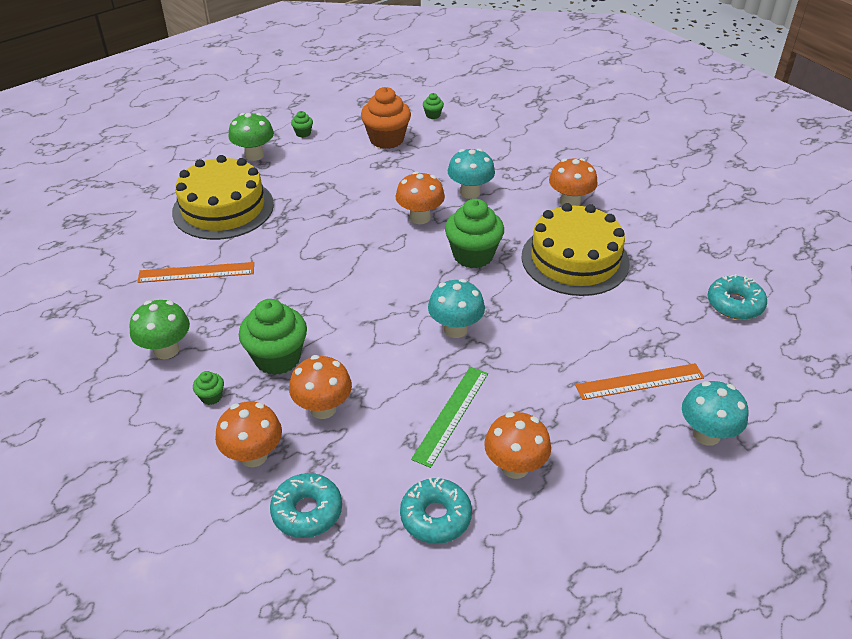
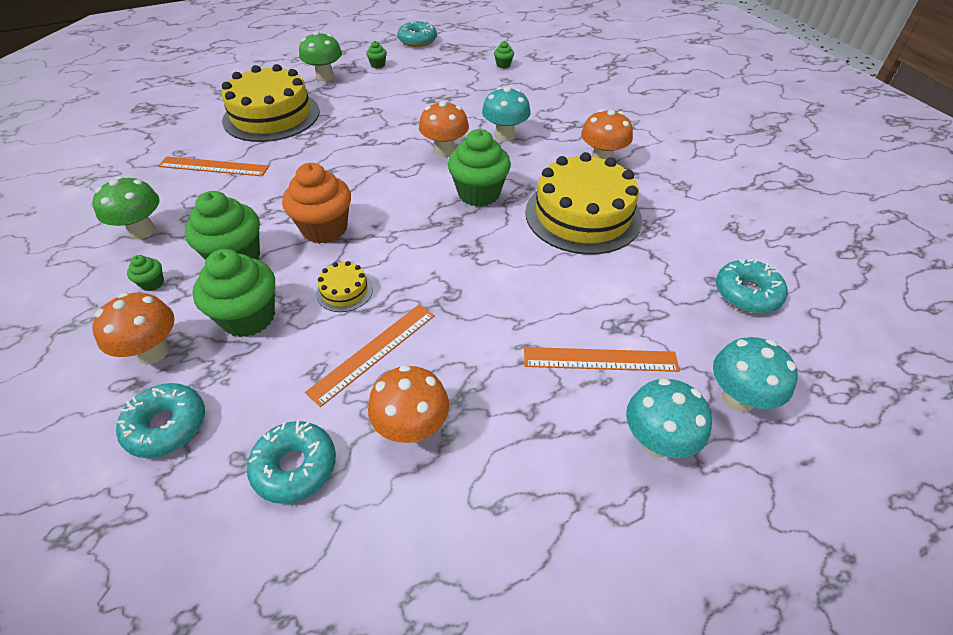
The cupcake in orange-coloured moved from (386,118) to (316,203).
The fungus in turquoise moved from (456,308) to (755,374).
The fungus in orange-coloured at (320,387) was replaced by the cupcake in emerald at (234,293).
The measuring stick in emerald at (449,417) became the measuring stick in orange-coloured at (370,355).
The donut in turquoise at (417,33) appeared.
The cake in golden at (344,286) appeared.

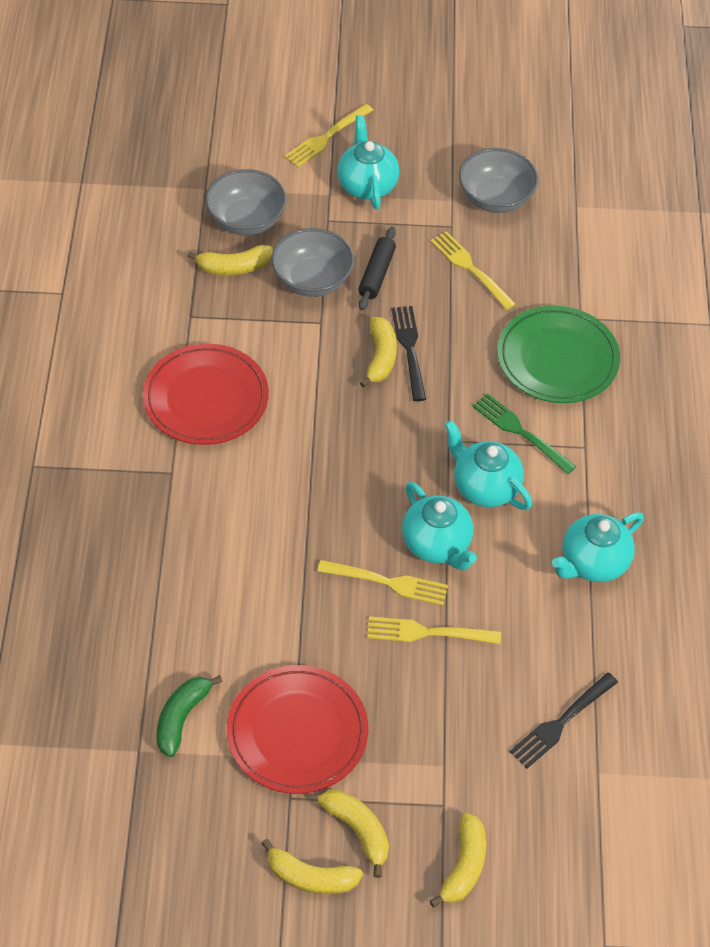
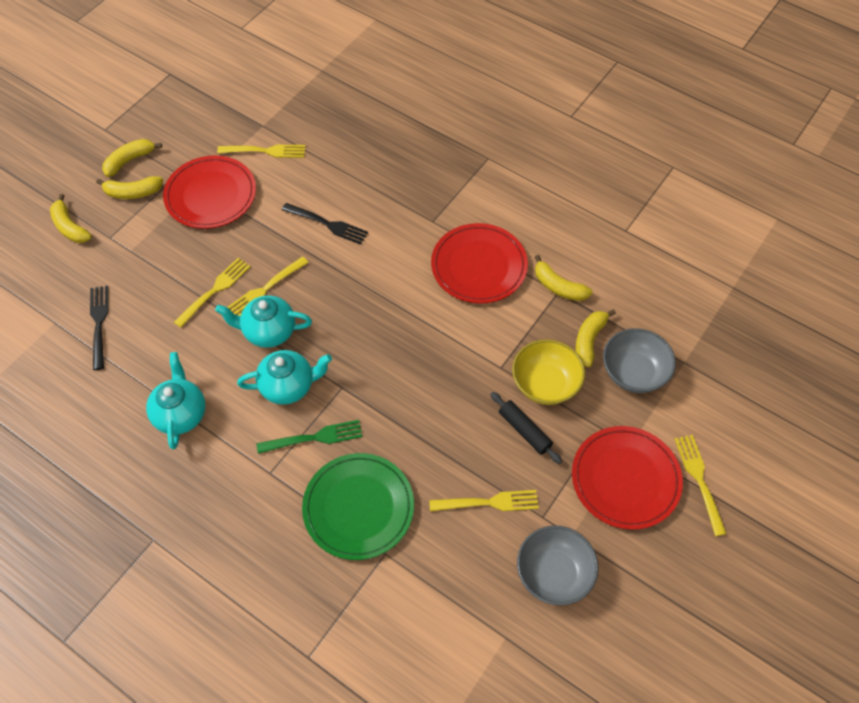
The tea pot in turquoise at (368,162) was replaced by the plate in red at (627,478).
The bowl in gray at (312,262) became the bowl in golden at (548,372).
The dinner fork in ebony moved from (408,353) to (325,224).
The banana fruit in golden moved from (378,352) to (564,278).
The banana fruit in emerald at (190,716) was replaced by the dinner fork in golden at (261,151).

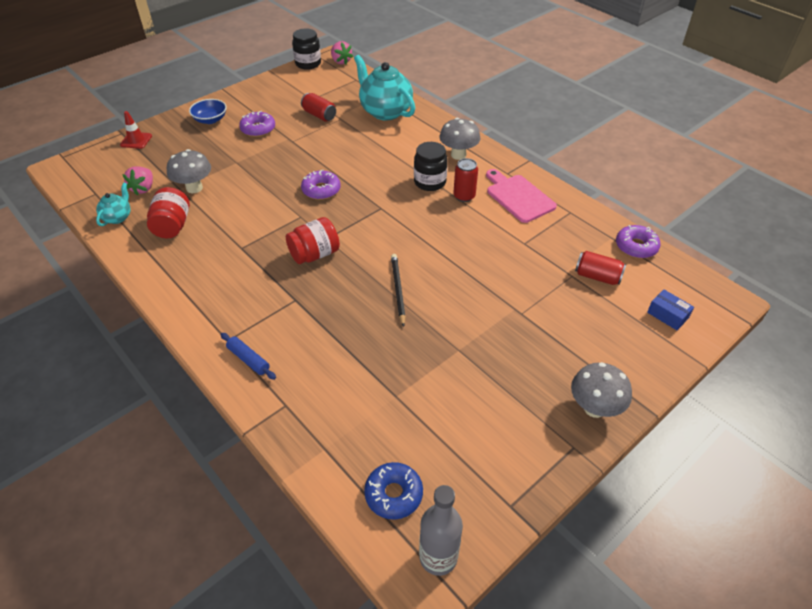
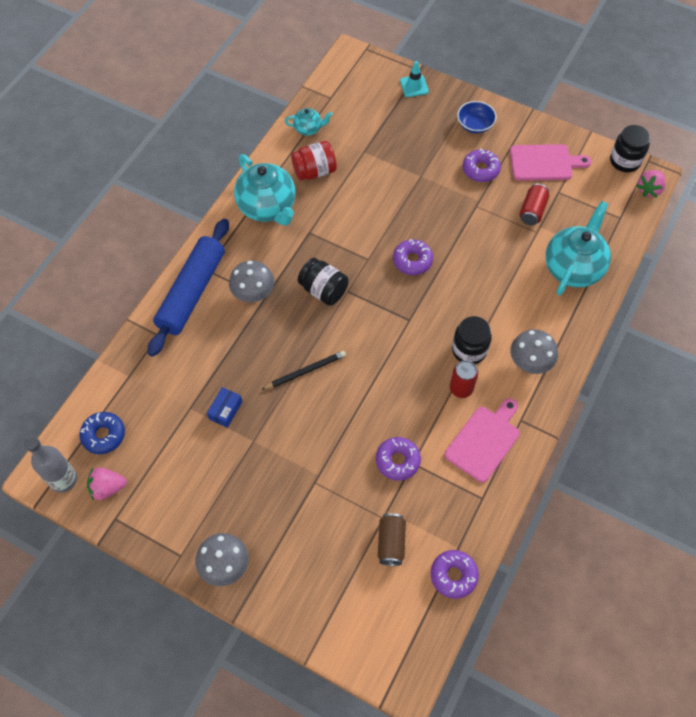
The traffic cone in red at (136,130) became the traffic cone in turquoise at (414,79).
The fungus in gray moved from (189,171) to (251,281).
The berry in rosy moved from (137,181) to (107,483).
The jam jar in red at (313,240) became the jam jar in ebony at (323,282).
The can in red at (600,268) became the can in dark brown at (392,539).
The box in cobalt moved from (670,310) to (224,407).
The pastry roller in cobalt at (248,356) changed to 2.45 times the size.
The chopping board in rosy at (550,162) appeared.
The tea pot in turquoise at (265,190) appeared.
The donut in violet at (398,459) appeared.

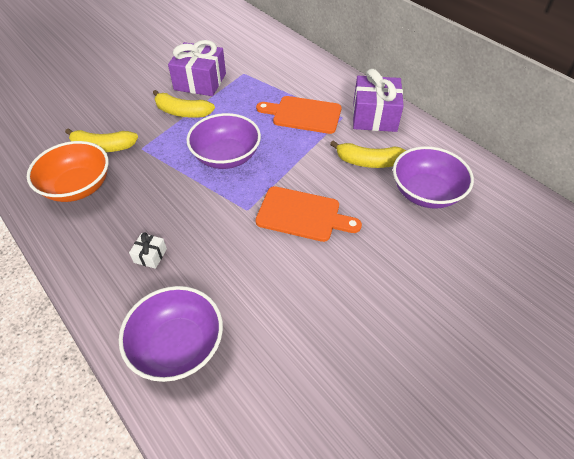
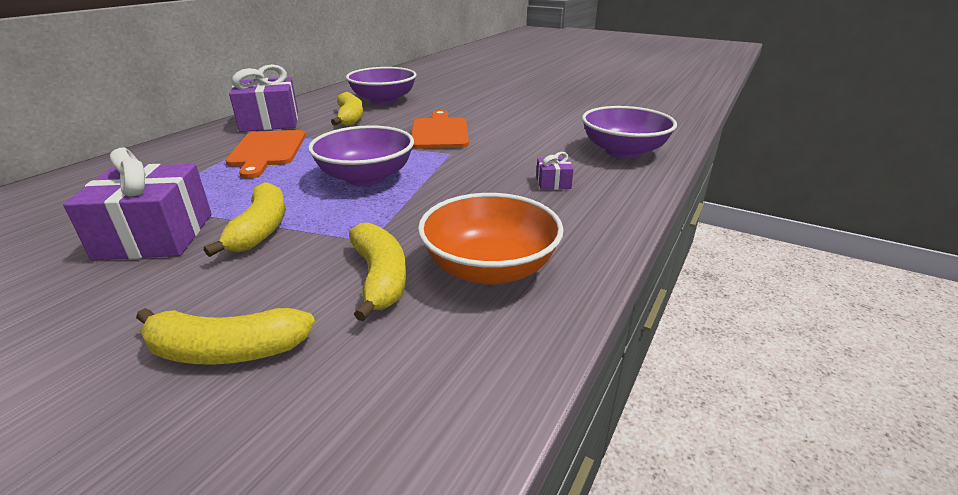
The present in snow-white at (148,250) became the present in violet at (555,171).
The banana fruit in golden at (225,336) appeared.

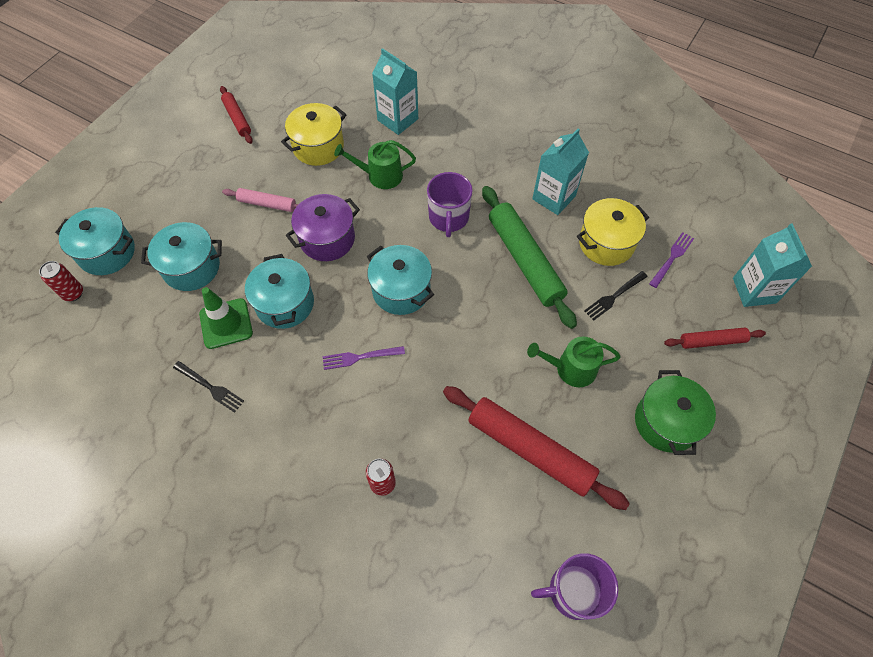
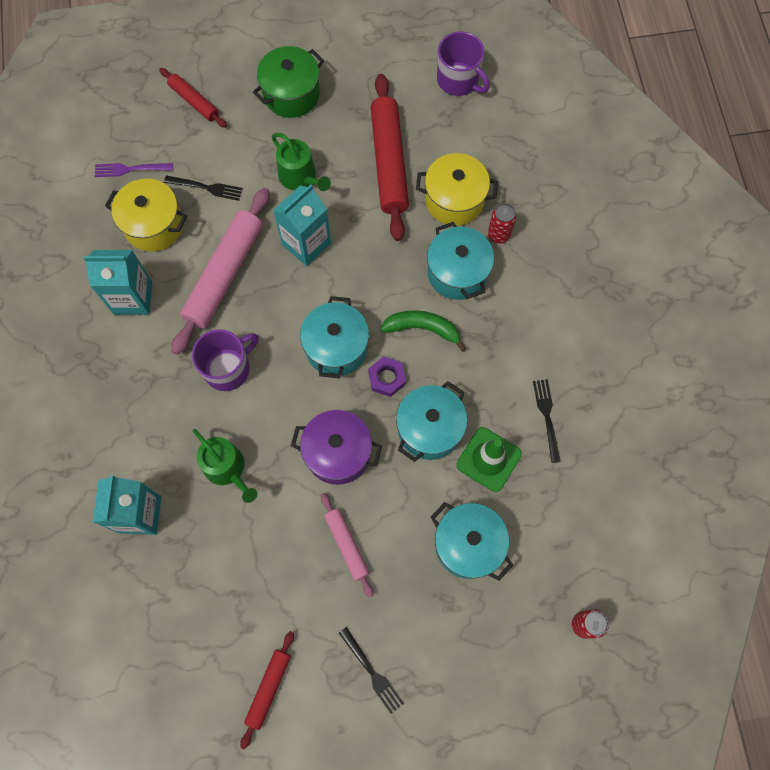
The cooking pot in golden moved from (313,134) to (457,189).
The pastry roller in emerald at (529,257) became the pastry roller in rosy at (221,271).
The cooking pot in turquoise moved from (95,241) to (460,261).
The milk carton in turquoise moved from (772,265) to (302,225).
The dinner fork in violet at (364,358) was replaced by the banana fruit in emerald at (423,331).
The hex nut in violet at (387,376) appeared.
The dinner fork in ebony at (371,670) appeared.

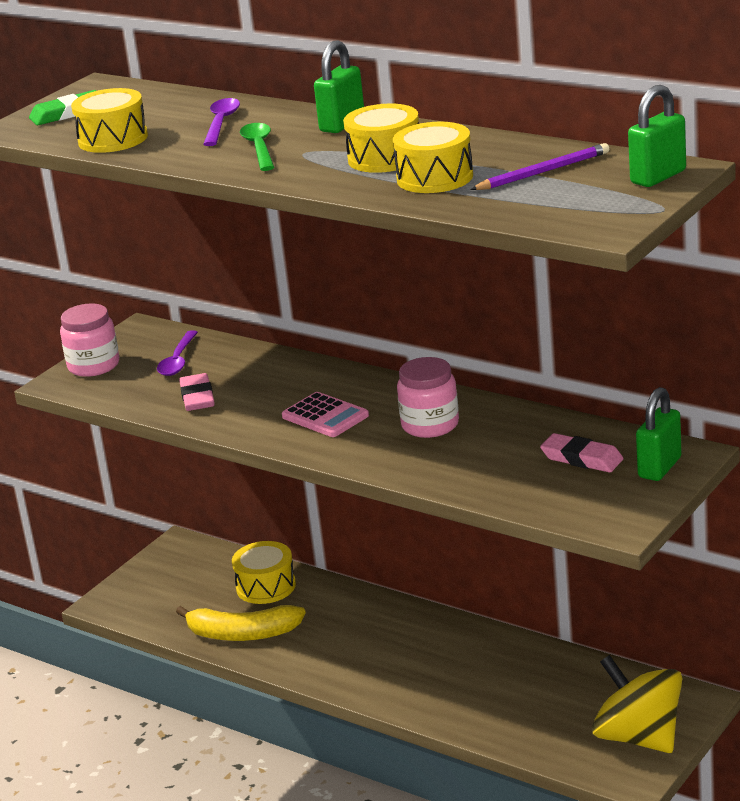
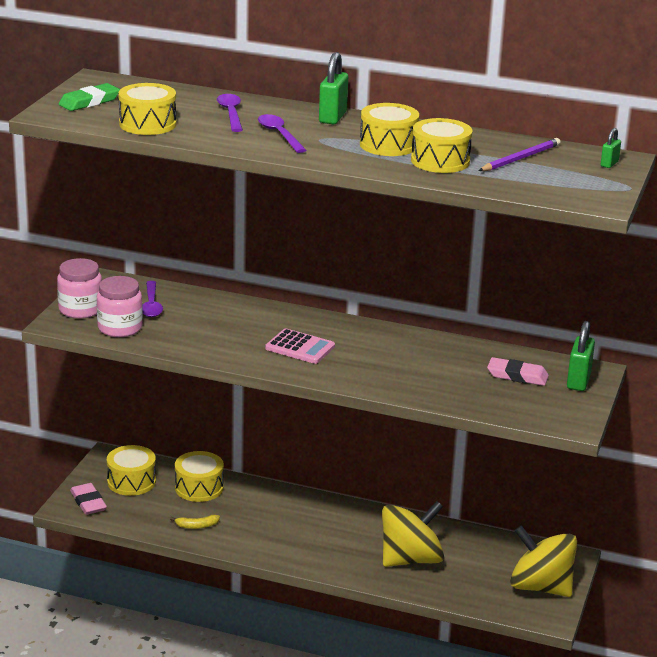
The lock in emerald at (657,136) changed to 0.54 times the size.
The teaspoon in emerald at (257,147) became the teaspoon in violet at (282,133).
The jam jar in rosy moved from (428,397) to (120,306).
The pencil eraser in rosy moved from (197,392) to (88,499).
The banana fruit in golden at (241,623) changed to 0.46 times the size.
The snare drum in golden at (131,470) appeared.
The toy top in golden at (413,534) appeared.

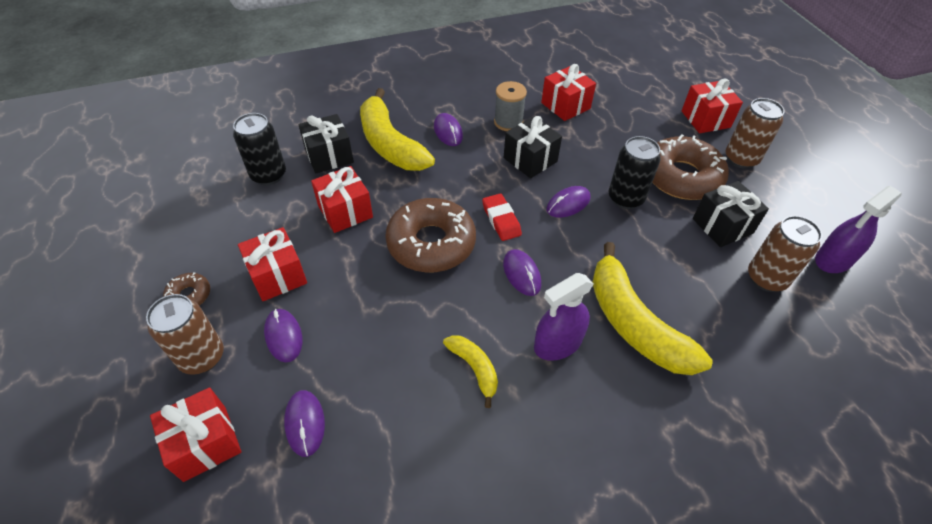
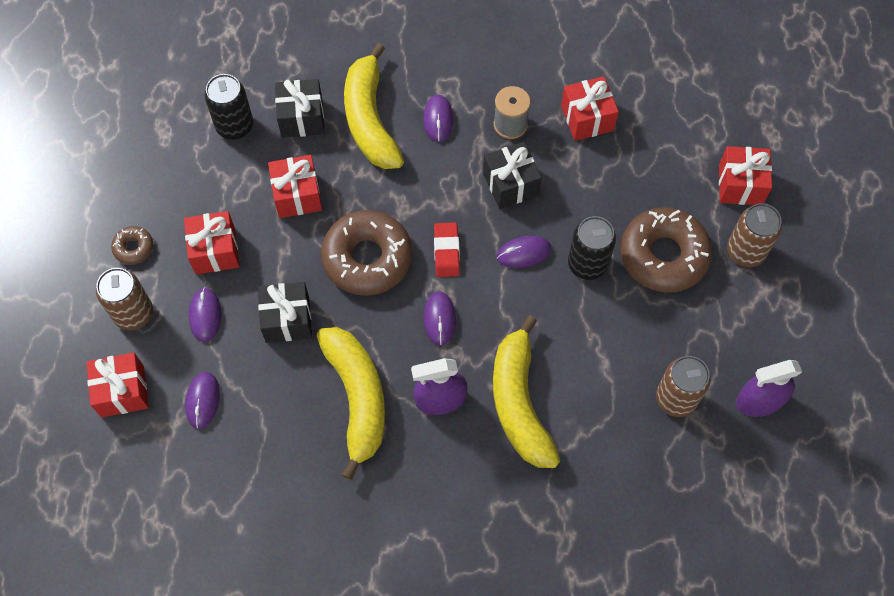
The present in ebony moved from (731,214) to (285,312).
The banana fruit in golden at (470,371) changed to 2.03 times the size.

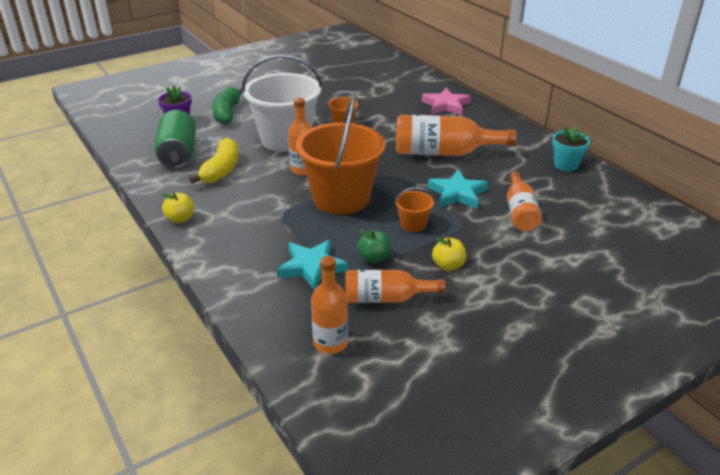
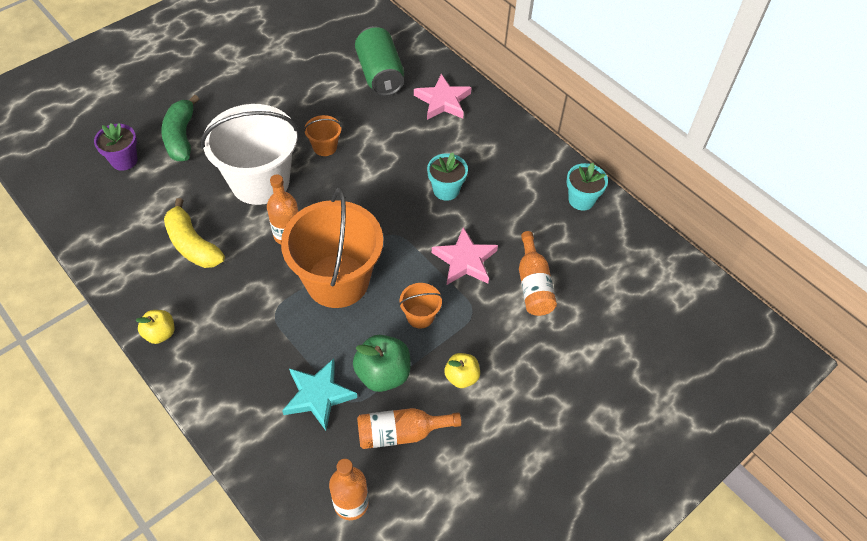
The can in emerald moved from (175,139) to (379,61).
The drink bottle in orange-coloured at (456,135) was replaced by the potted plant in turquoise at (447,177).
The banana fruit in golden at (214,161) turned 135 degrees clockwise.
The five-pointed star in turquoise at (458,189) became the five-pointed star in rosy at (465,256).
The apple in emerald at (374,246) changed to 1.60 times the size.

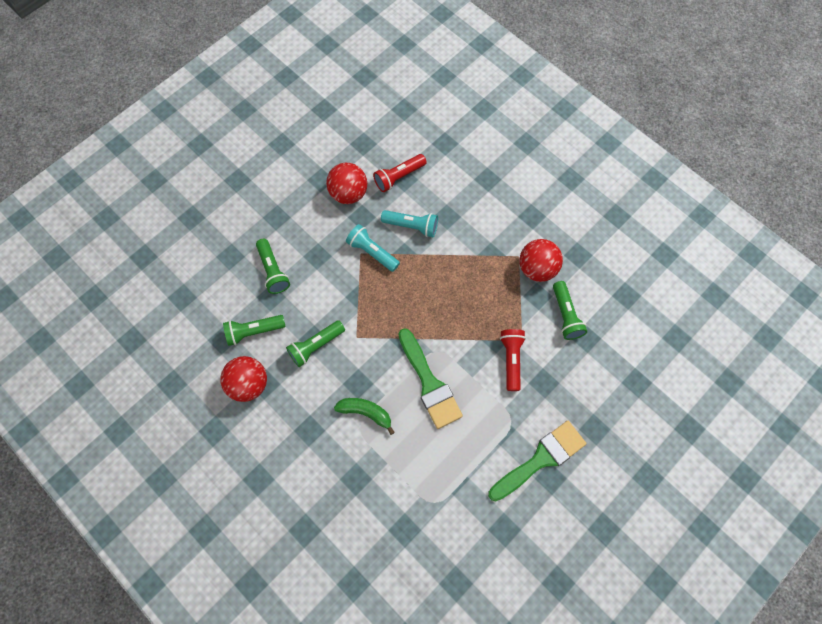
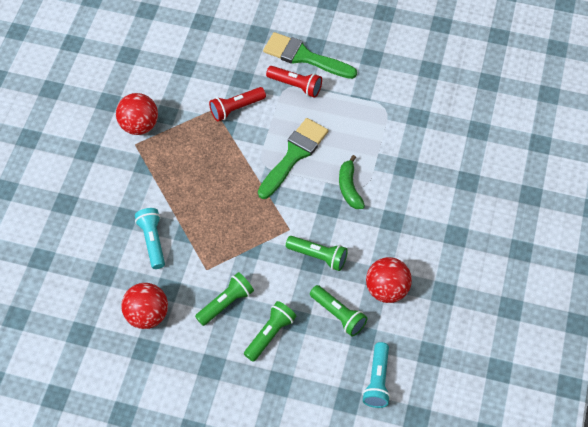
The torch in red moved from (400,173) to (294,82).
The torch in turquoise moved from (373,248) to (376,375).
The torch in emerald moved from (570,310) to (224,299).

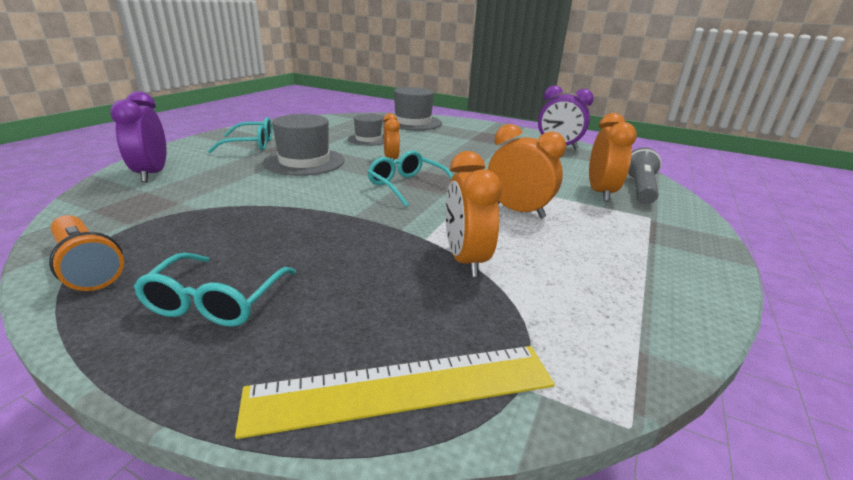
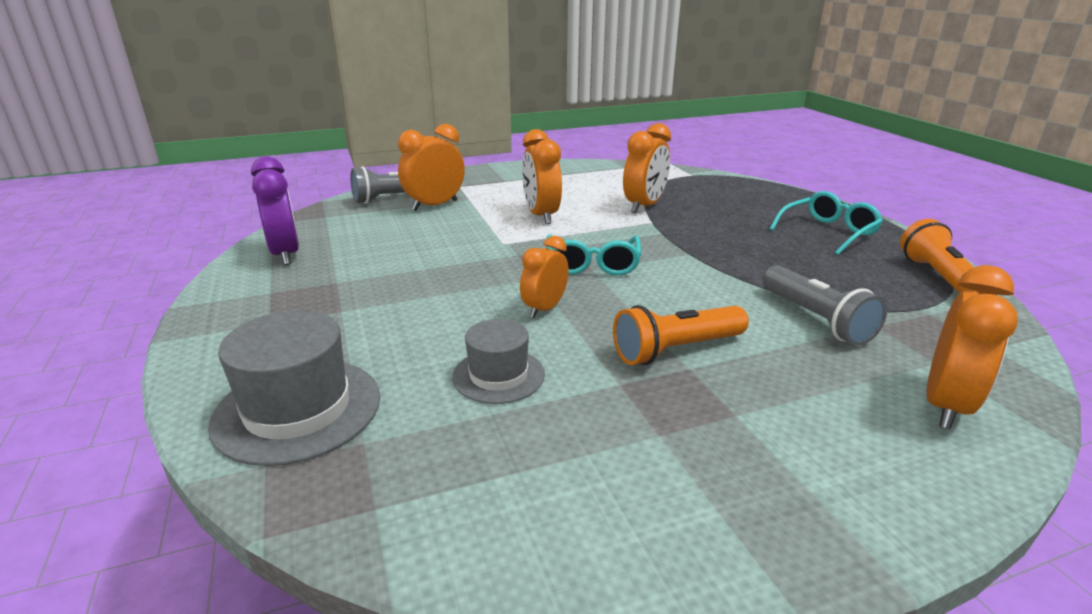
The clock in violet at (138,136) became the clock in orange-coloured at (972,347).
The hat in gray at (303,145) was replaced by the torch in orange-coloured at (681,335).
The eyeglasses in turquoise at (240,135) disappeared.
The measuring stick in golden at (395,392) disappeared.
The torch in gray at (825,305) appeared.

